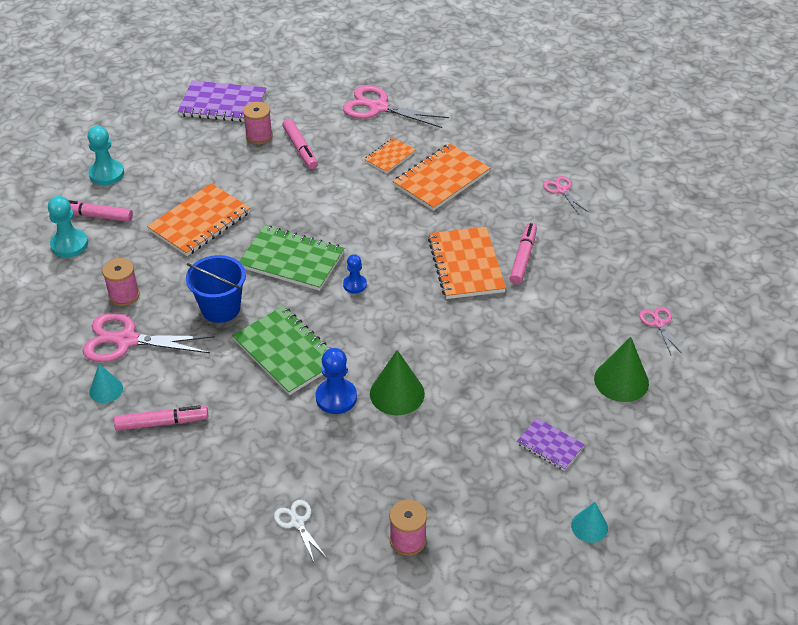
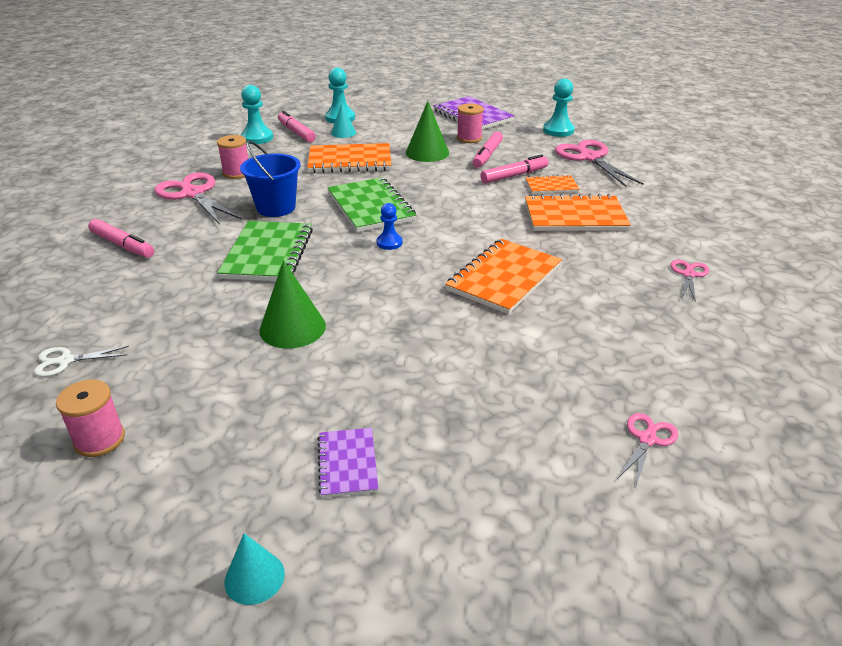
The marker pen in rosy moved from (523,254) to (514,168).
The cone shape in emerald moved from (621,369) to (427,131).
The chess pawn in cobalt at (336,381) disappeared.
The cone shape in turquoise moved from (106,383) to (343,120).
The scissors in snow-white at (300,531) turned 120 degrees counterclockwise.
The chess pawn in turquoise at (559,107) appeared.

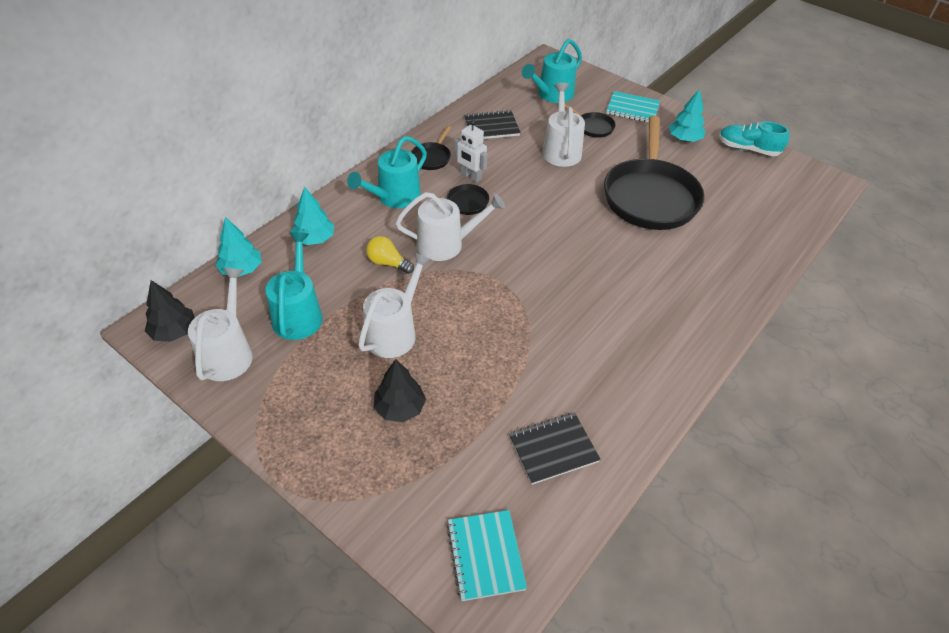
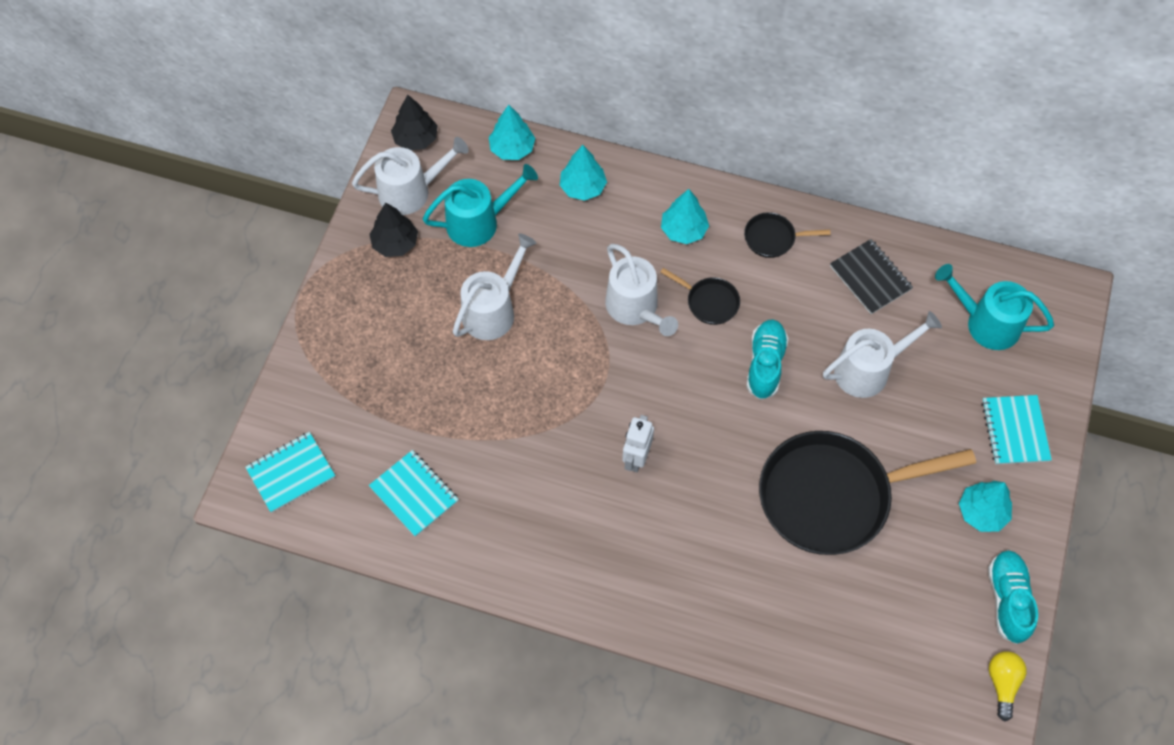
The pan in ebony at (590,121) disappeared.
The robot figure in snow-white moved from (471,151) to (638,443).
The watering pot in turquoise at (387,172) was replaced by the tree in turquoise at (685,216).
The lightbulb in golden moved from (390,255) to (1008,686).
The watering pot in snow-white at (394,305) turned 60 degrees counterclockwise.
The tree in ebony moved from (400,390) to (393,229).
The exercise book in ebony at (555,449) became the exercise book in turquoise at (414,493).
The sneaker in turquoise at (767,360) appeared.

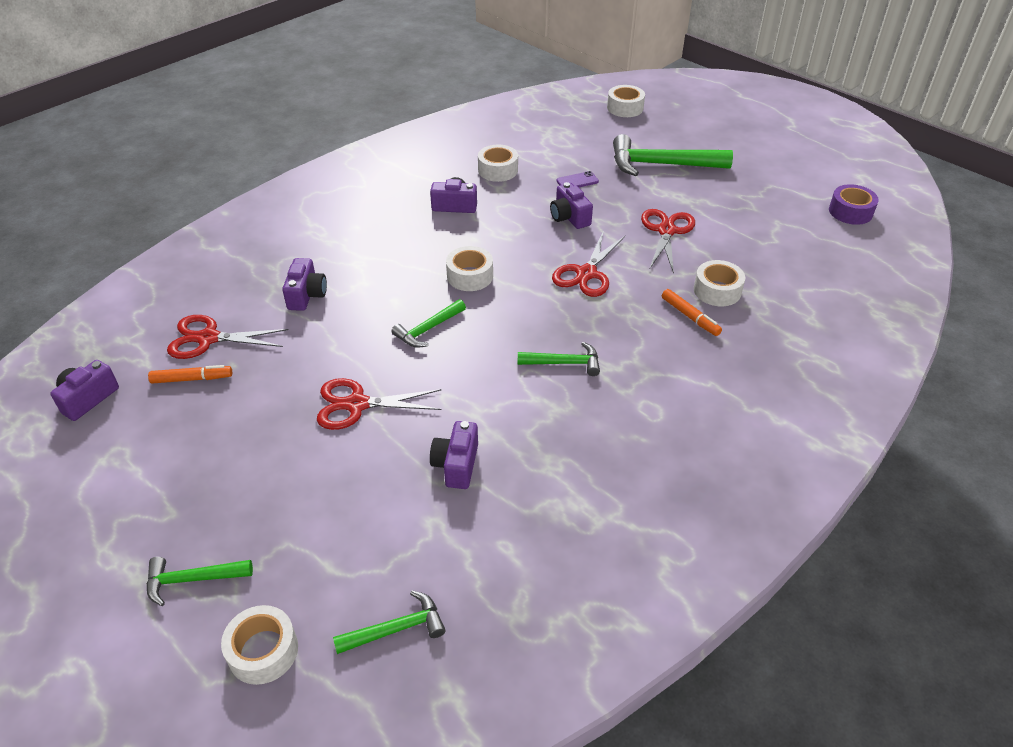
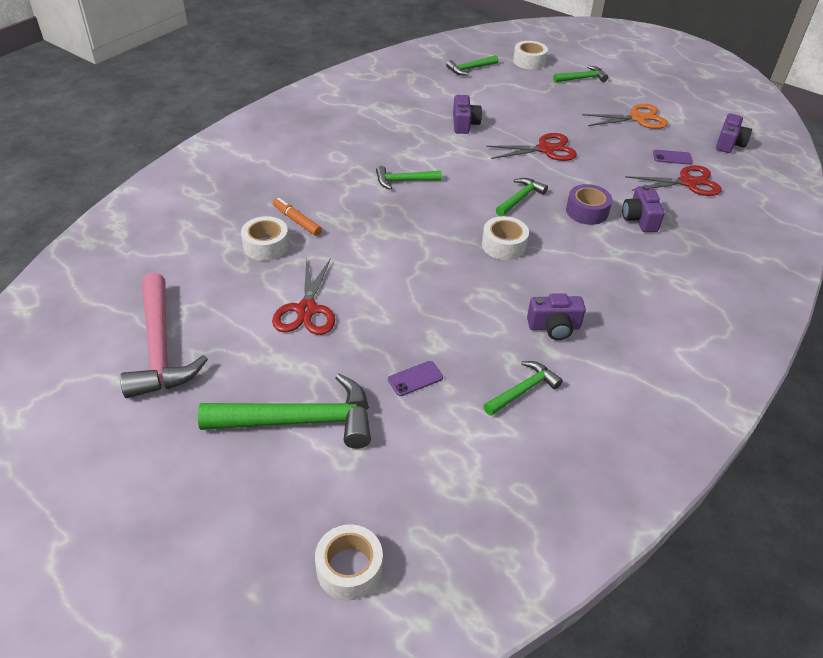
The tape in snow-white at (498,163) was replaced by the claw hammer in emerald at (523,388).
The compact camera in violet at (571,205) disappeared.
The tape in violet moved from (854,204) to (589,204).
The scissors in red at (588,263) disappeared.
The marker pen in orange-coloured at (190,374) was replaced by the phone in violet at (673,157).
The scissors in orange-coloured at (625,116) appeared.
The claw hammer in rosy at (164,335) appeared.

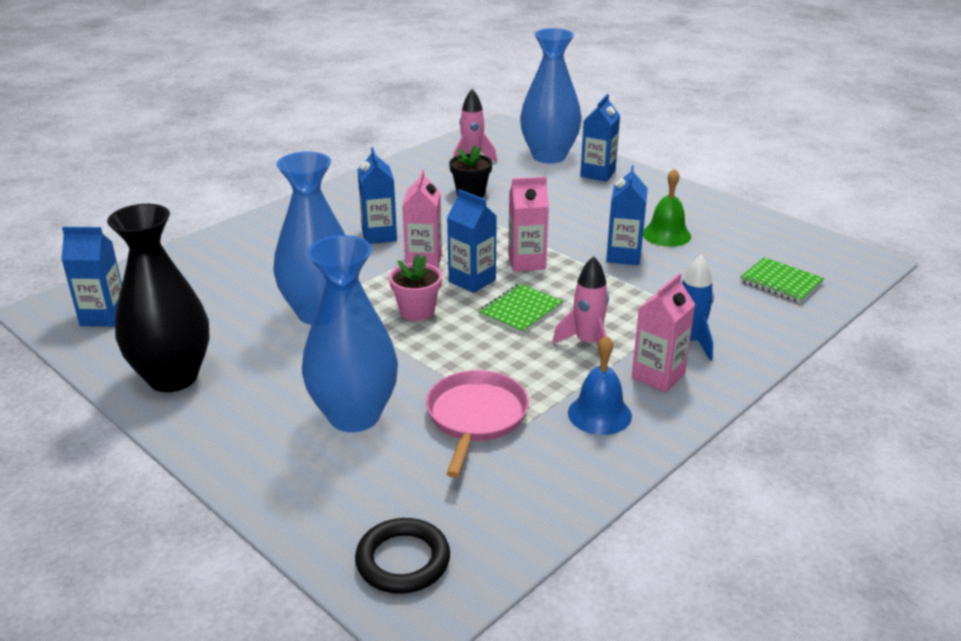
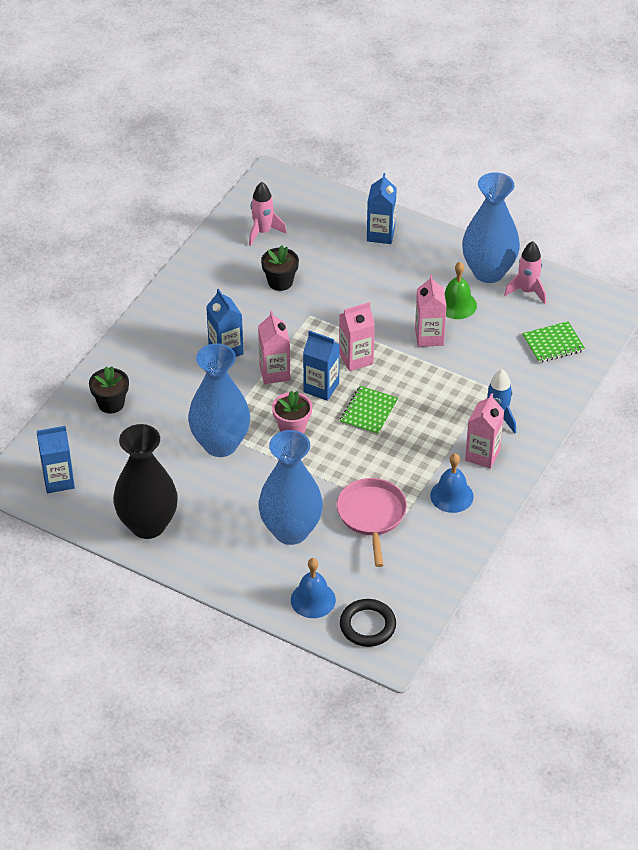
The flower vase in cobalt moved from (551,96) to (491,227).
The milk carton in cobalt at (627,215) became the milk carton in rosy at (431,311).
The spaceship in rosy moved from (580,308) to (525,272).
The exercise book in emerald at (782,280) turned 45 degrees counterclockwise.
The potted plant in ebony at (109,389) appeared.
The bell in cobalt at (313,588) appeared.

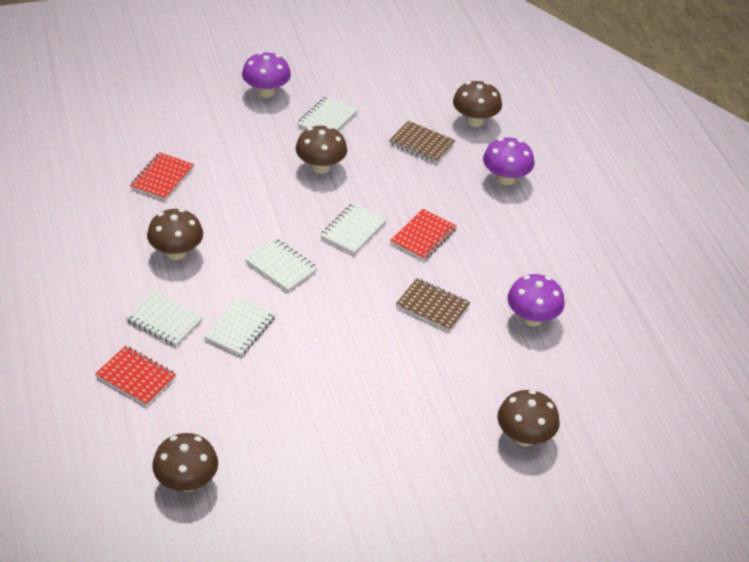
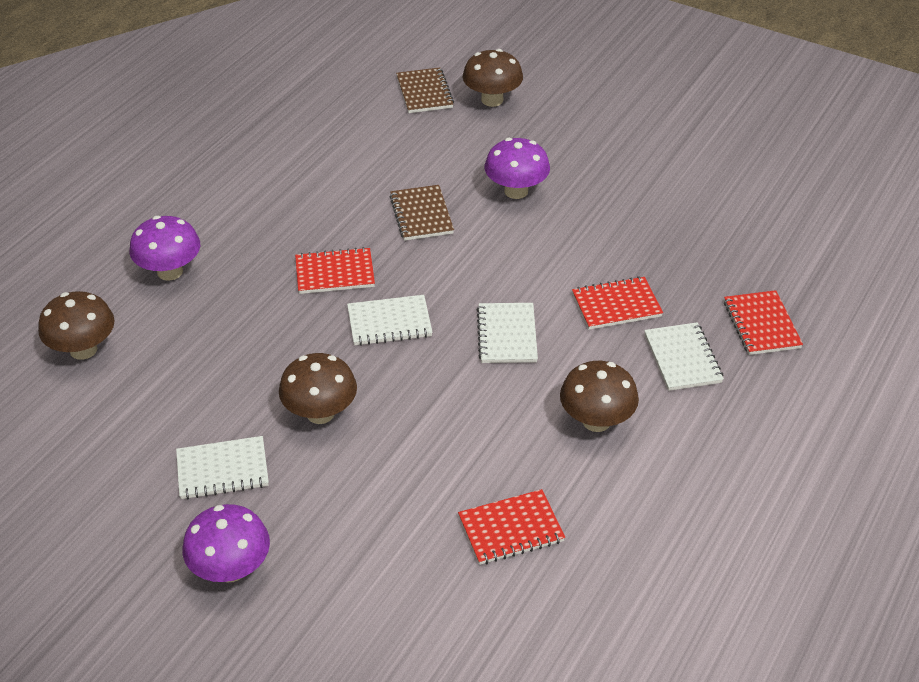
The exercise book in dark brown moved from (422,142) to (425,90).
The fungus in violet moved from (536,300) to (517,168).
The exercise book in snow-white at (240,326) became the exercise book in red at (617,303).
The fungus in dark brown at (185,462) disappeared.

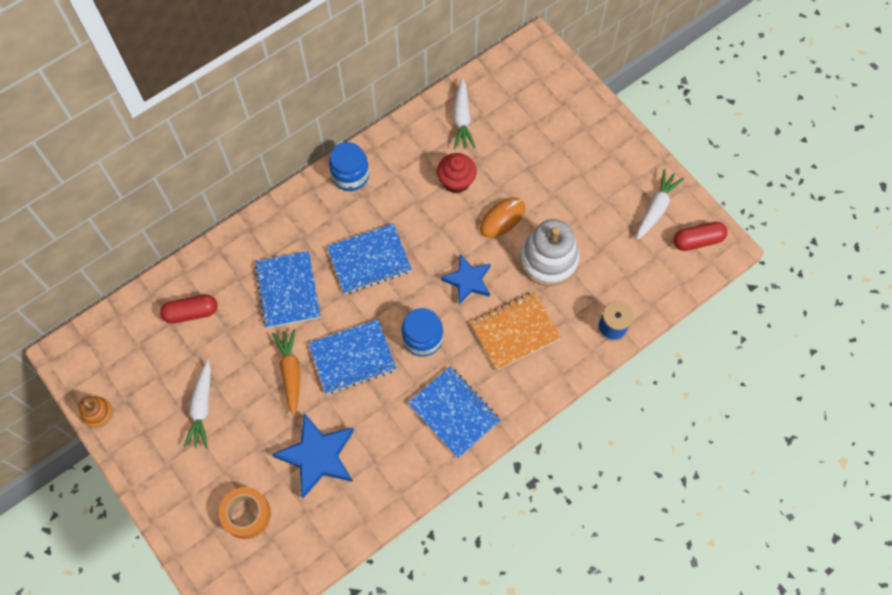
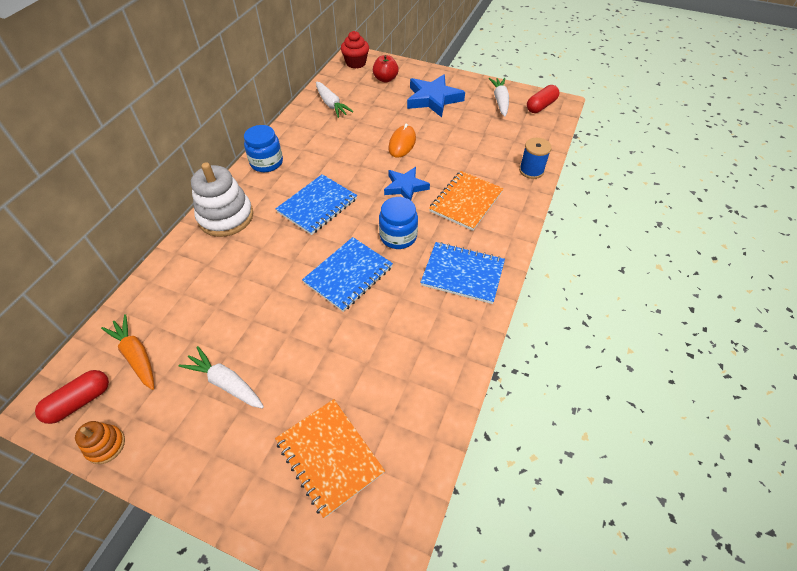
The cupcake in red moved from (457,173) to (355,50).
The ring stacker in snow-white moved from (550,252) to (222,199).
The exercise book in cobalt at (287,289) disappeared.
The capsule in red moved from (188,309) to (72,397).
The root vegetable in orange-coloured moved from (286,372) to (127,352).
The root vegetable in snow-white at (197,404) turned 150 degrees clockwise.
The five-pointed star in cobalt moved from (313,455) to (436,95).
The tape in orange-coloured at (245,513) was replaced by the exercise book in orange-coloured at (330,458).
The apple in red at (386,69) appeared.

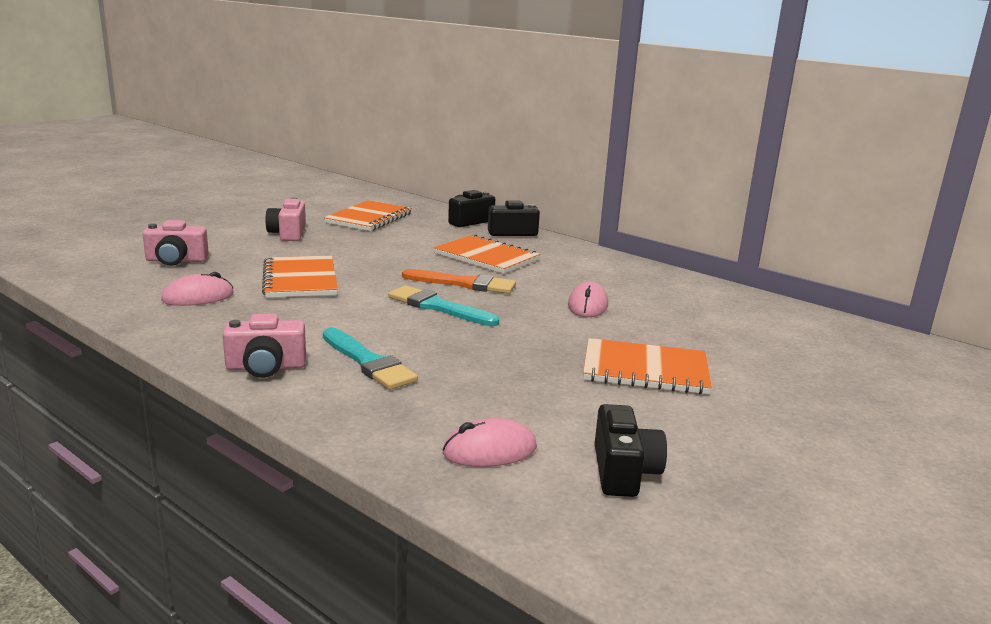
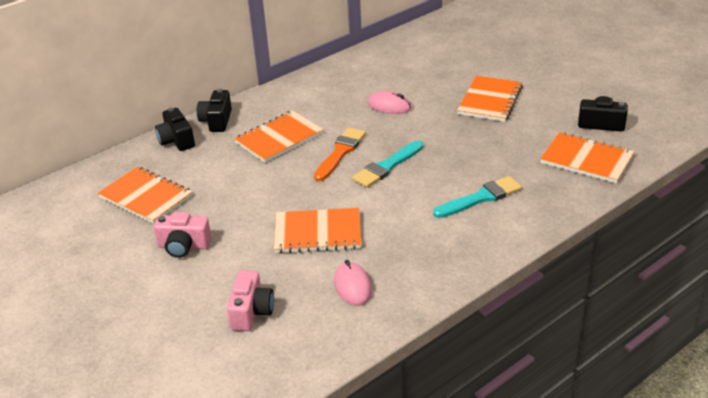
The compact camera in rosy at (264,346) disappeared.
The computer mouse in rosy at (489,442) was replaced by the exercise book in orange-coloured at (587,158).

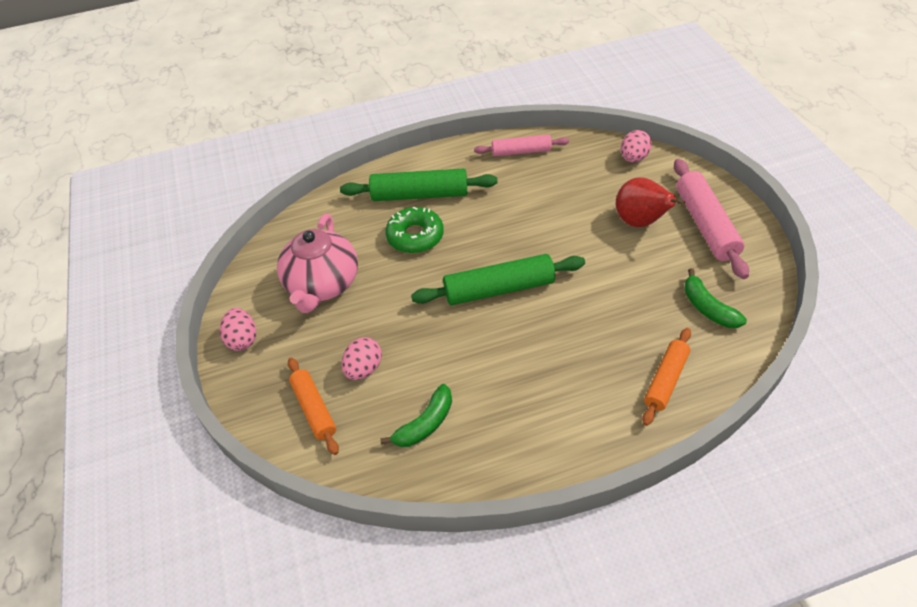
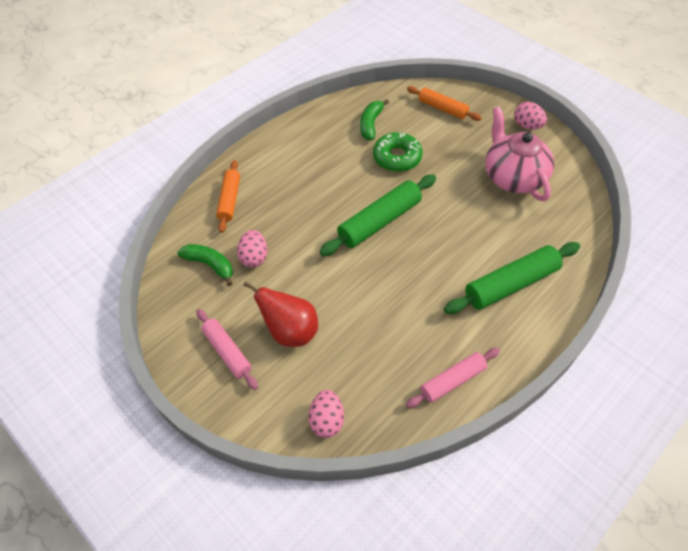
The pastry roller in rosy at (711,219) changed to 0.64 times the size.
The donut in emerald moved from (414,230) to (398,152).
The egg in rosy moved from (361,358) to (252,248).

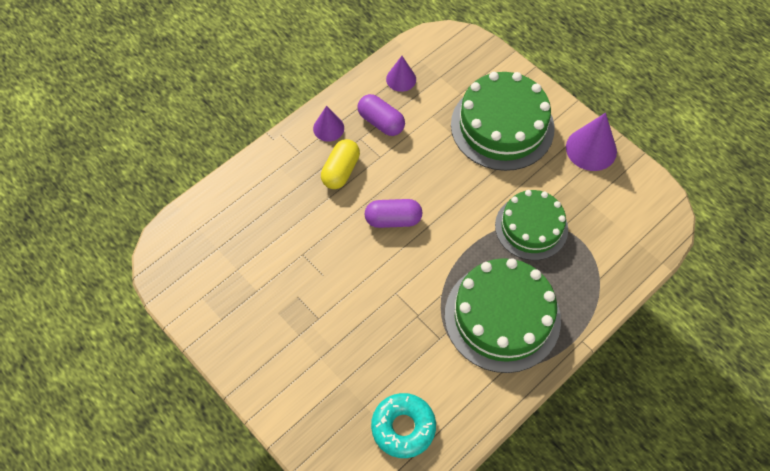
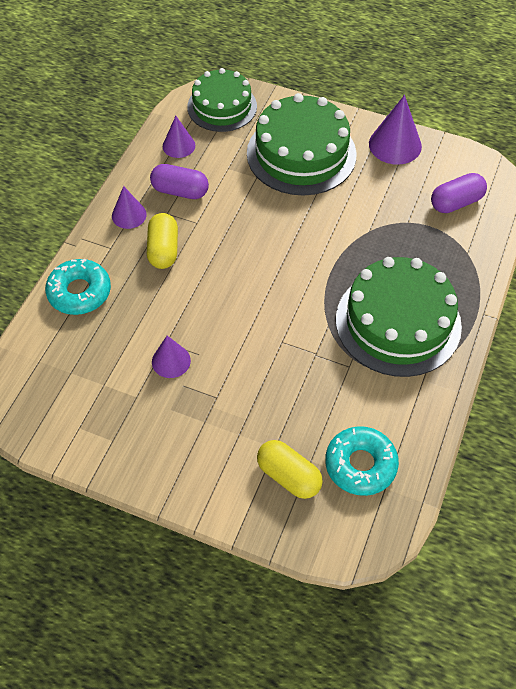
The cake in emerald moved from (531,225) to (222,100).
The capsule in violet moved from (393,213) to (459,193).
The donut in turquoise at (78,287) appeared.
The cone shape in violet at (171,357) appeared.
The capsule in golden at (290,469) appeared.

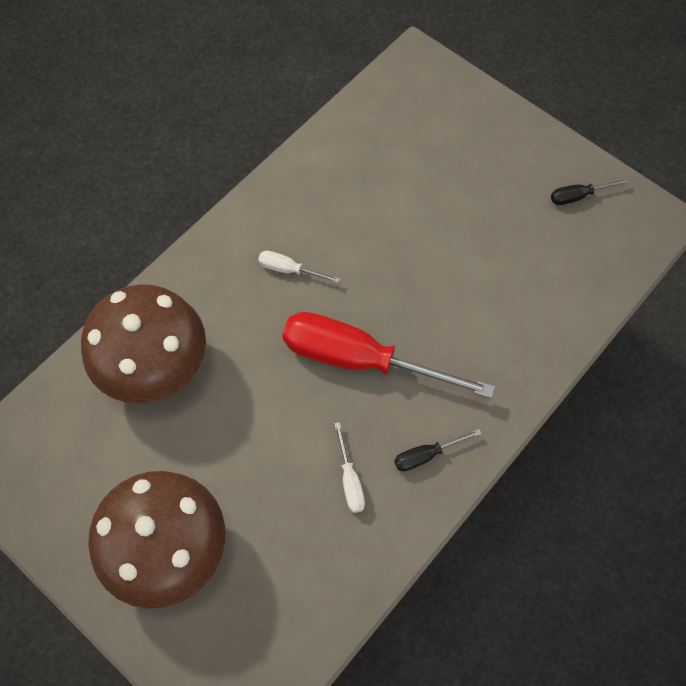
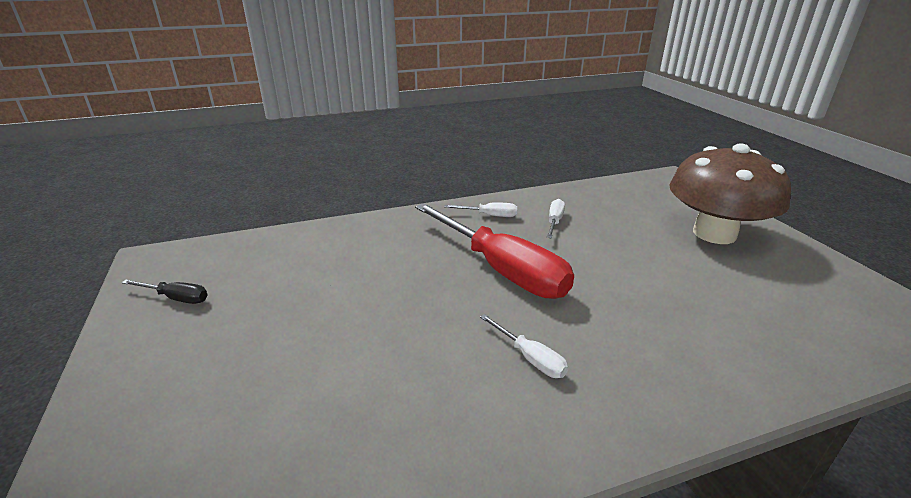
The fungus in dark brown at (143,343) disappeared.
The flat screwdriver in ebony at (438,450) became the flat screwdriver in snow-white at (480,209).

